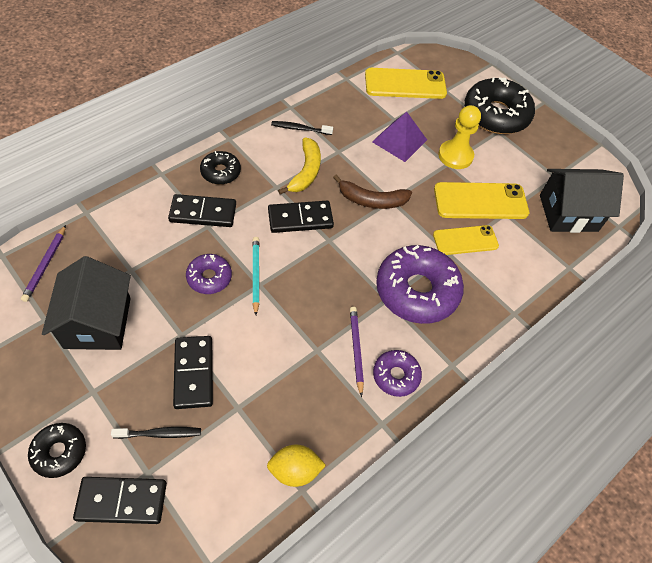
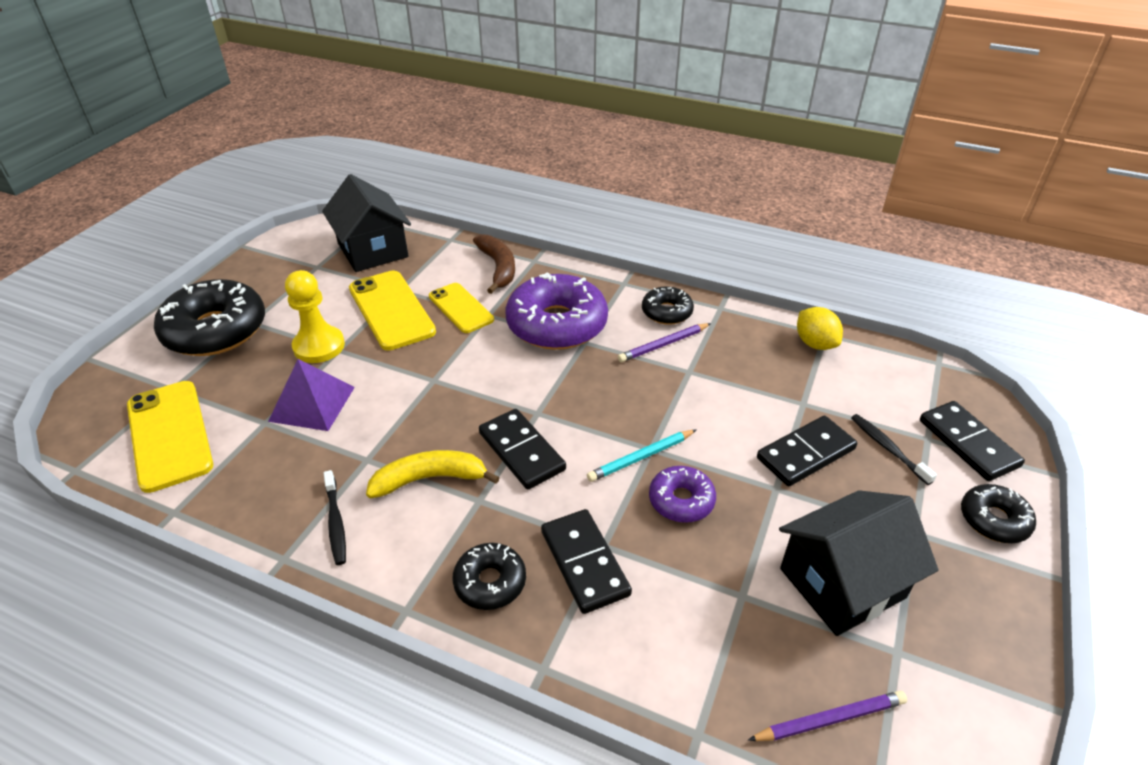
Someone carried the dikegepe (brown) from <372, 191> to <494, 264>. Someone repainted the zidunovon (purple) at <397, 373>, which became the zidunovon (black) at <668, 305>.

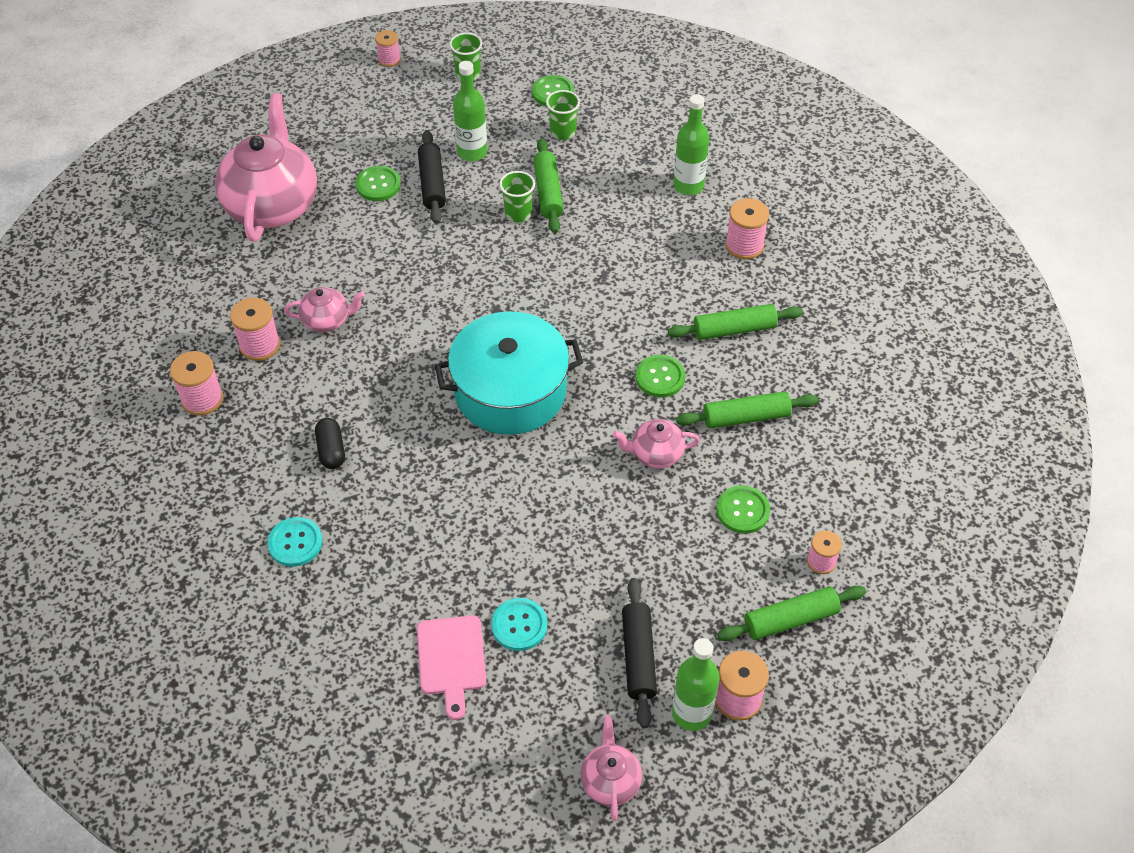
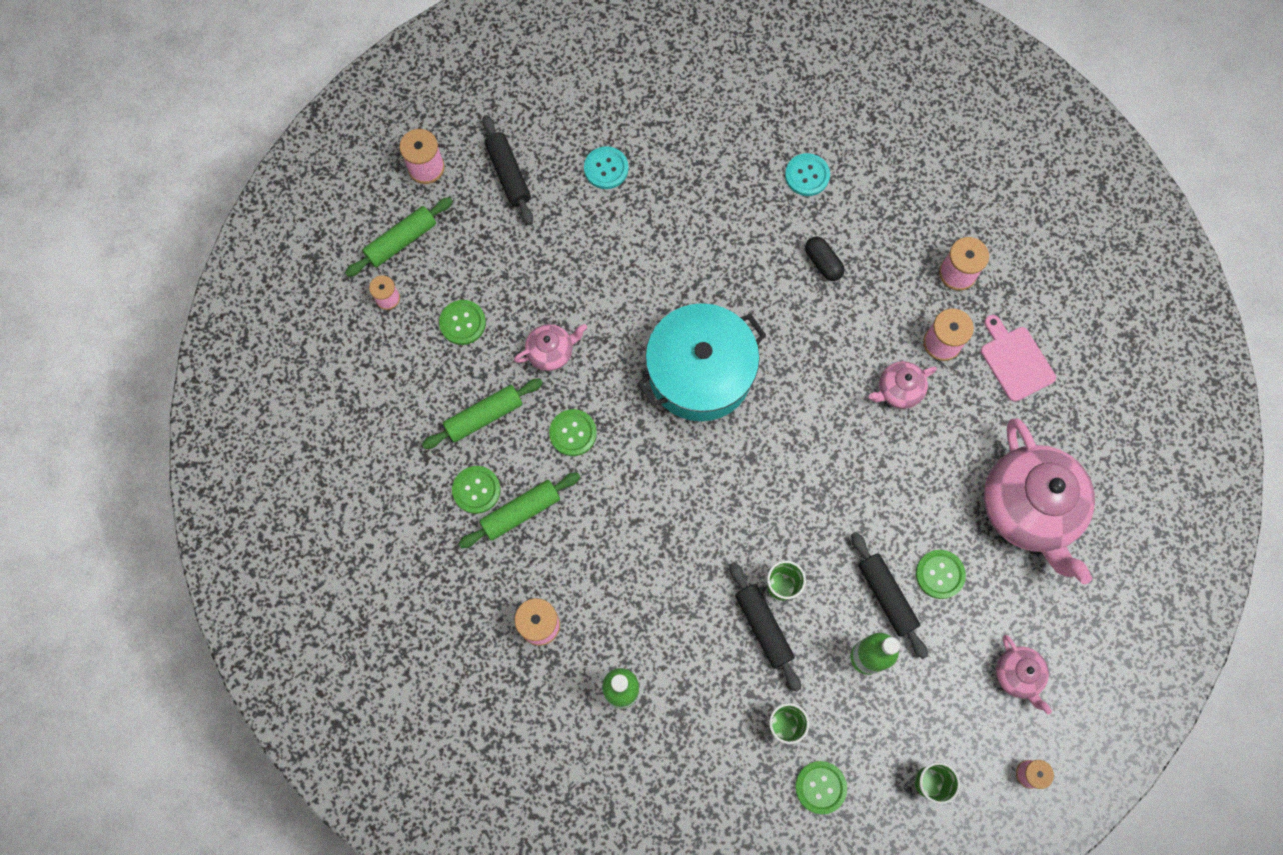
Someone took away the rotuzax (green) at <696, 684>. Someone put down the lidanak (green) at <476, 490>. Someone carried the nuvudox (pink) from <451, 667> to <1018, 358>. Someone carried the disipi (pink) from <611, 768> to <1024, 674>. Someone repainted the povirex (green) at <548, 185>, which became the povirex (black) at <765, 627>.

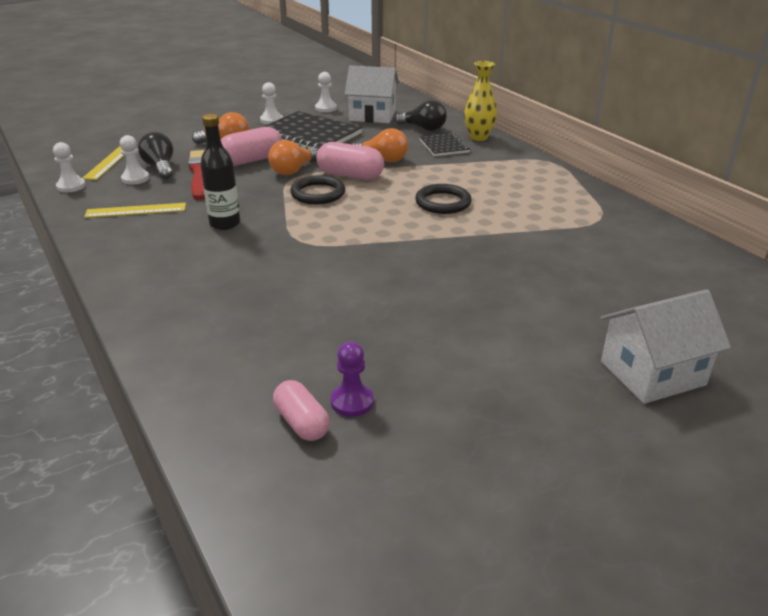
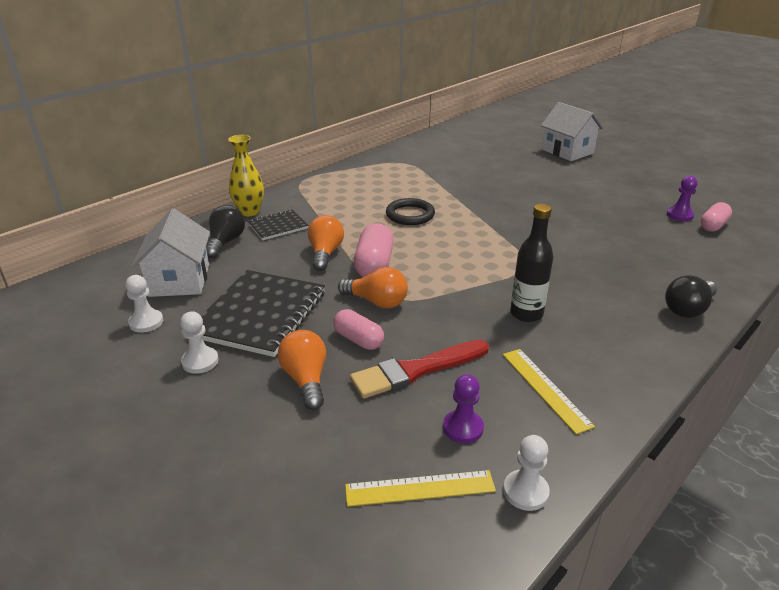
Someone took away the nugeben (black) at <317, 189>. Someone carried the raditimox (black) from <155, 155> to <691, 296>. Someone repainted the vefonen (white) at <134, 160>, which became the vefonen (purple) at <463, 408>. Someone scaled the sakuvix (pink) at <251, 146> by 0.66.

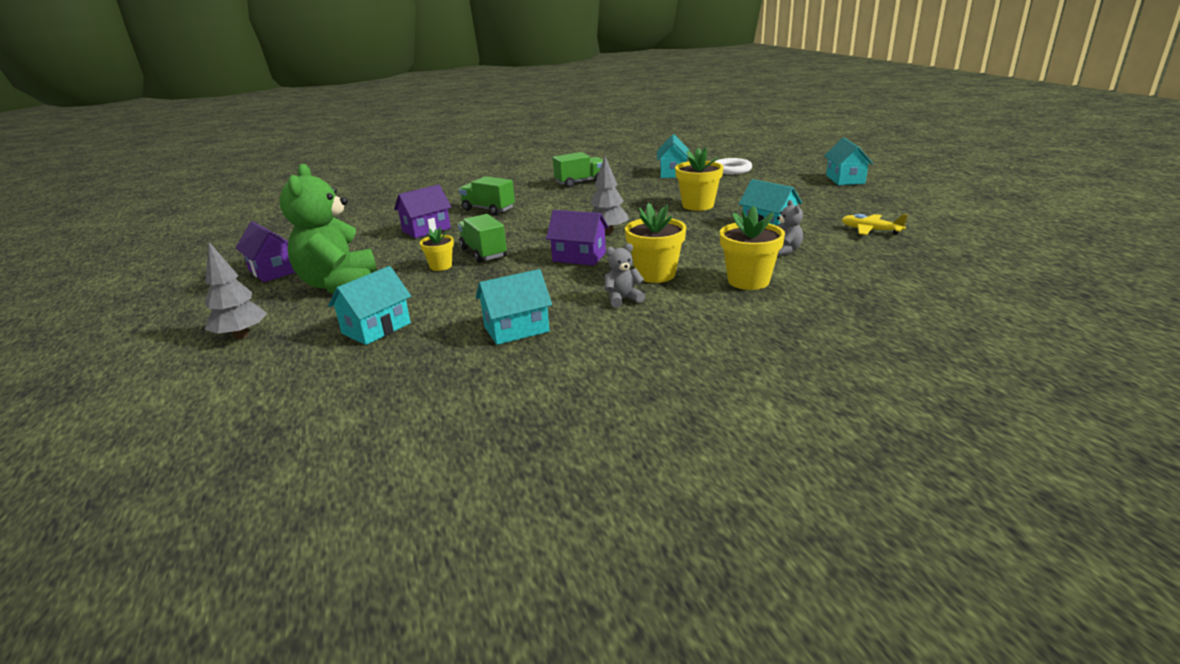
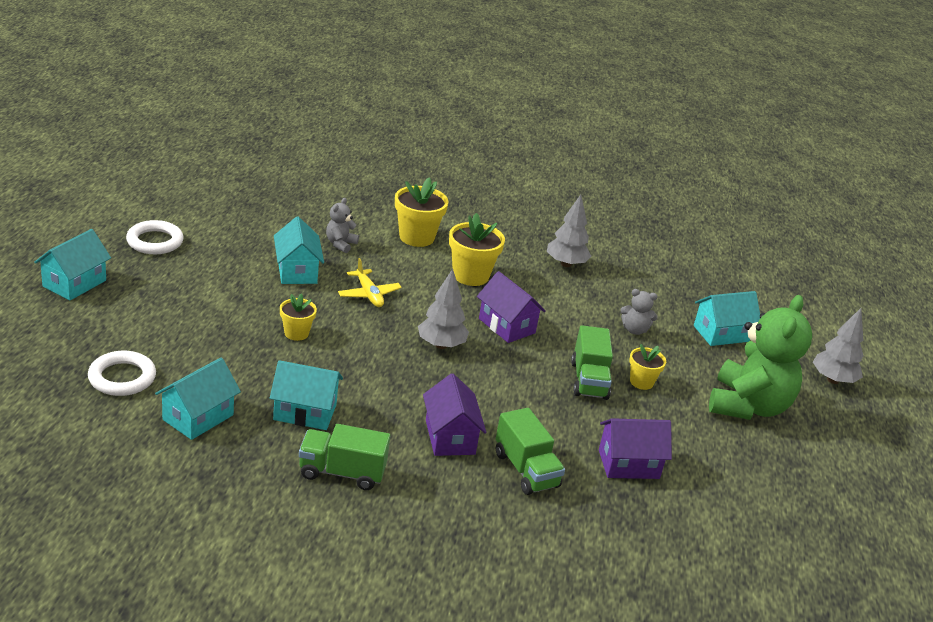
Someone put down the nugeben (white) at <155, 237>. Someone put down the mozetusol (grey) at <569, 231>. Someone carried the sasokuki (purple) from <265, 251> to <455, 414>. Someone carried the sasokuki (turquoise) from <514, 307> to <306, 395>. Someone carried the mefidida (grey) from <625, 276> to <639, 312>. Someone carried the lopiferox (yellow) from <875, 224> to <370, 282>. Someone scaled the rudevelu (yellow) at <699, 179> by 0.59.

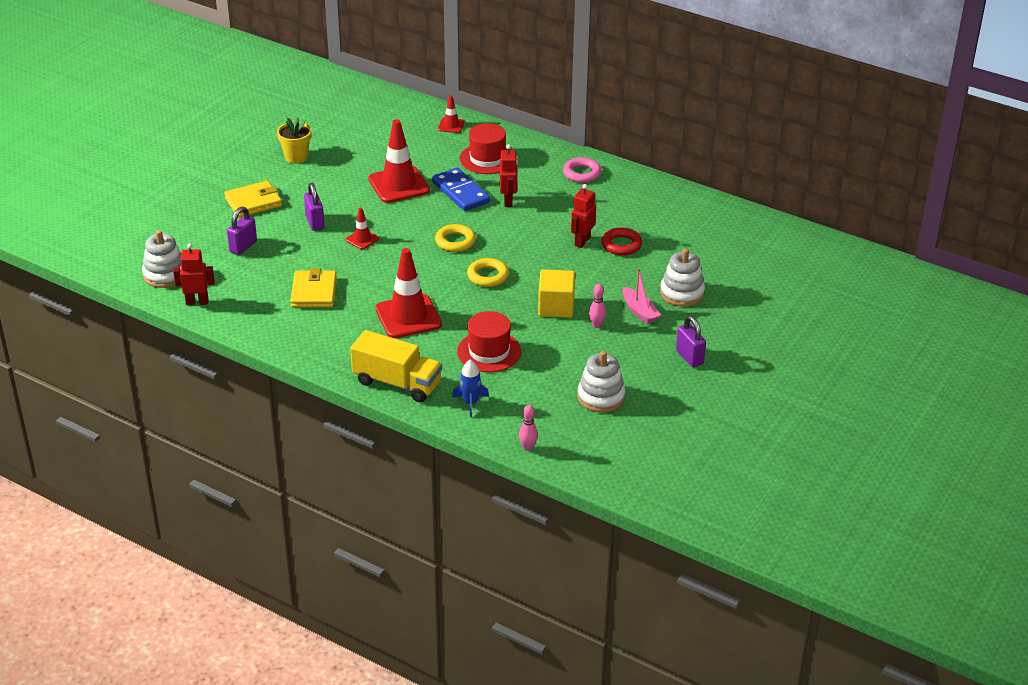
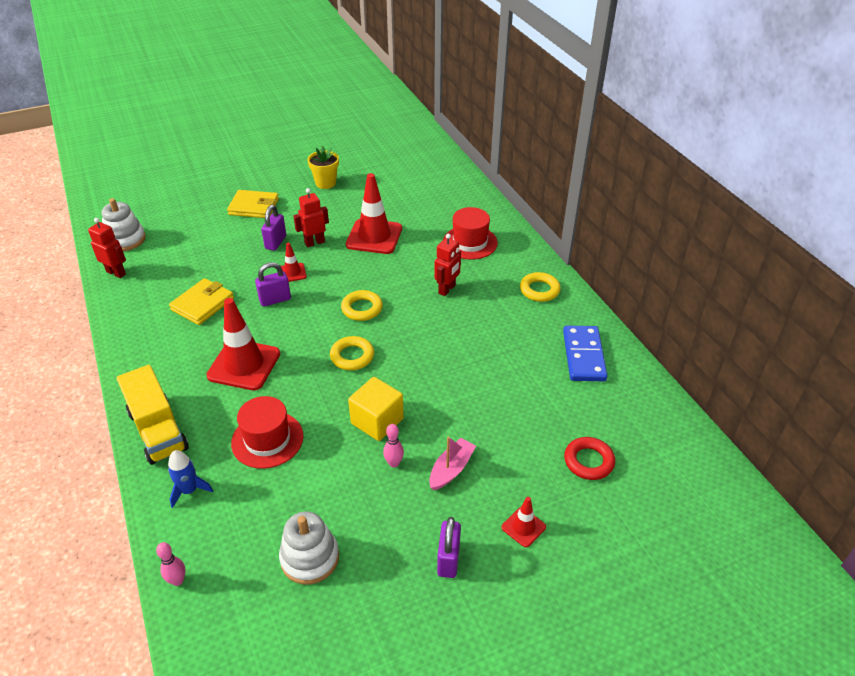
Someone took away the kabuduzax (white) at <682, 277>. Someone carried the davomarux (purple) from <242, 231> to <273, 284>. Someone carried the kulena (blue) from <461, 189> to <585, 353>. Someone carried the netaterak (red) from <451, 114> to <523, 522>. Someone carried the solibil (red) from <583, 216> to <311, 217>. Someone carried the nugeben (red) from <621, 241> to <589, 458>. Someone repainted the nugeben (pink) at <582, 170>, which became the nugeben (yellow) at <540, 287>. Someone rotated the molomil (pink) at <641, 296> by 150 degrees counterclockwise.

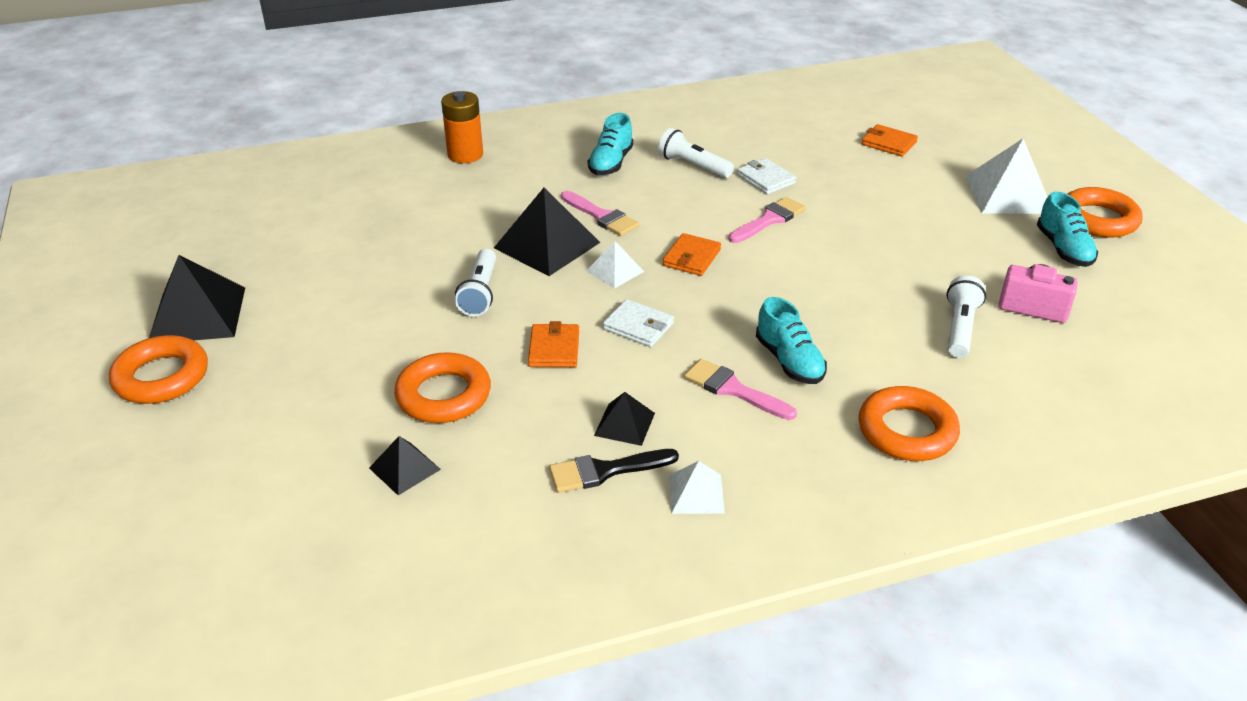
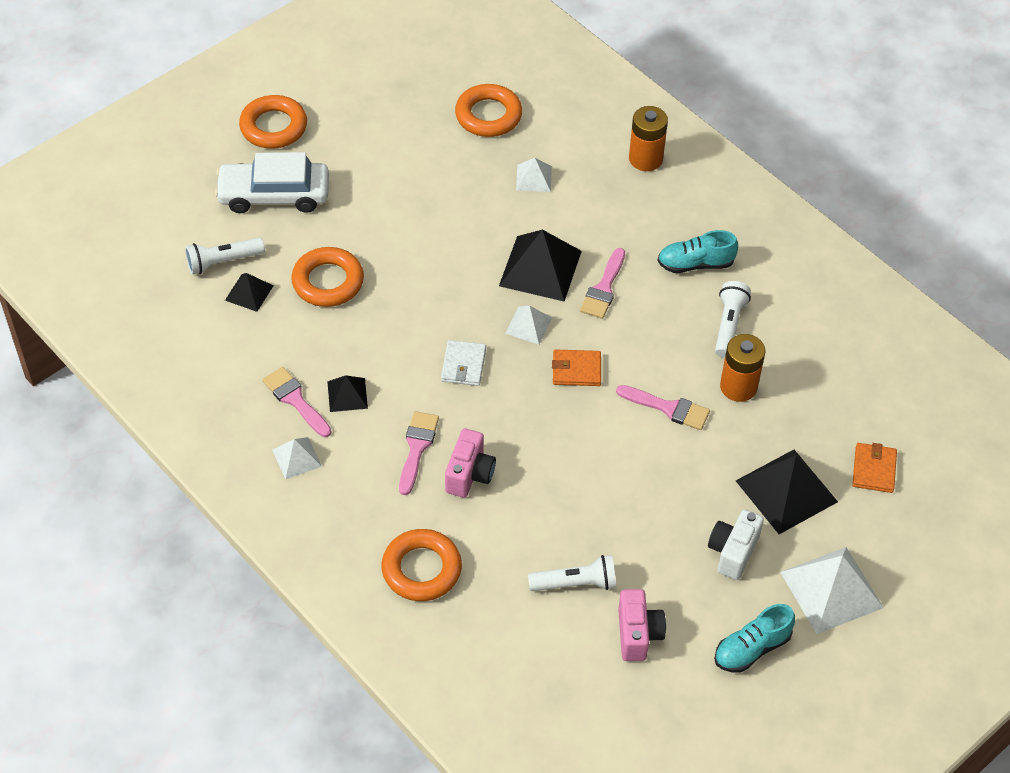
Someone took away the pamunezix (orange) at <553, 344>. Someone put down the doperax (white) at <272, 182>. Someone put down the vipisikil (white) at <534, 175>. Someone put down the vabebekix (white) at <736, 544>. Someone carried the vipisikil (black) from <197, 297> to <787, 492>. Someone carried the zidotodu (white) from <475, 282> to <225, 256>. Someone carried the nugeben (orange) from <1105, 212> to <488, 110>. Someone swapped the pamunezix (white) at <766, 176> for the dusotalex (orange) at <743, 368>. Someone swapped the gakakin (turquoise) at <791, 340> for the vabebekix (pink) at <470, 463>. Someone repainted the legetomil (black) at <614, 471>, which became the legetomil (pink) at <296, 402>.

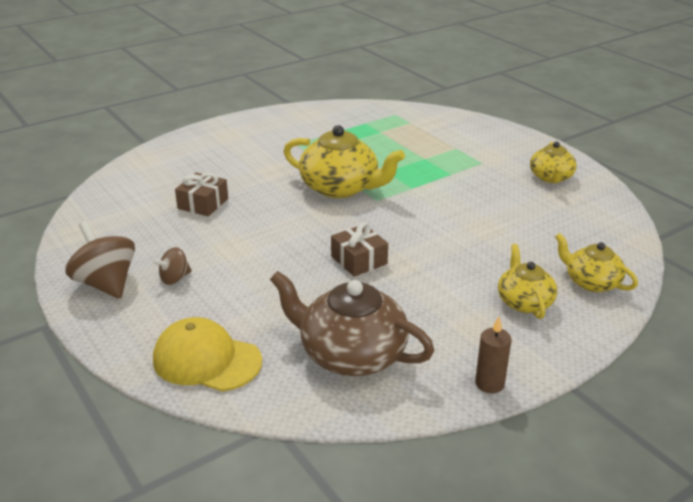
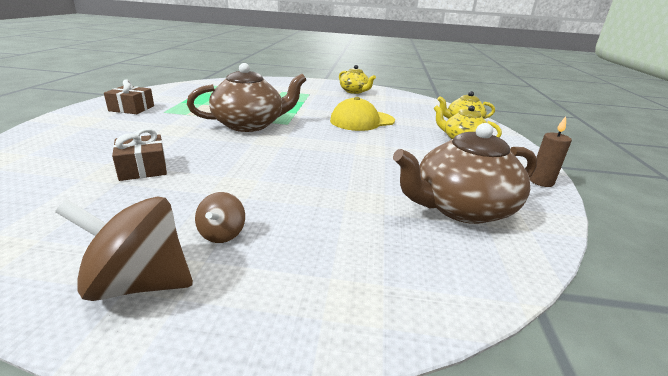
Someone carried the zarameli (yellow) from <207, 354> to <362, 114>. Someone carried the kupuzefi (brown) from <359, 249> to <129, 96>. Someone repainted the disipi (yellow) at <344, 161>, which became the disipi (brown) at <246, 97>.

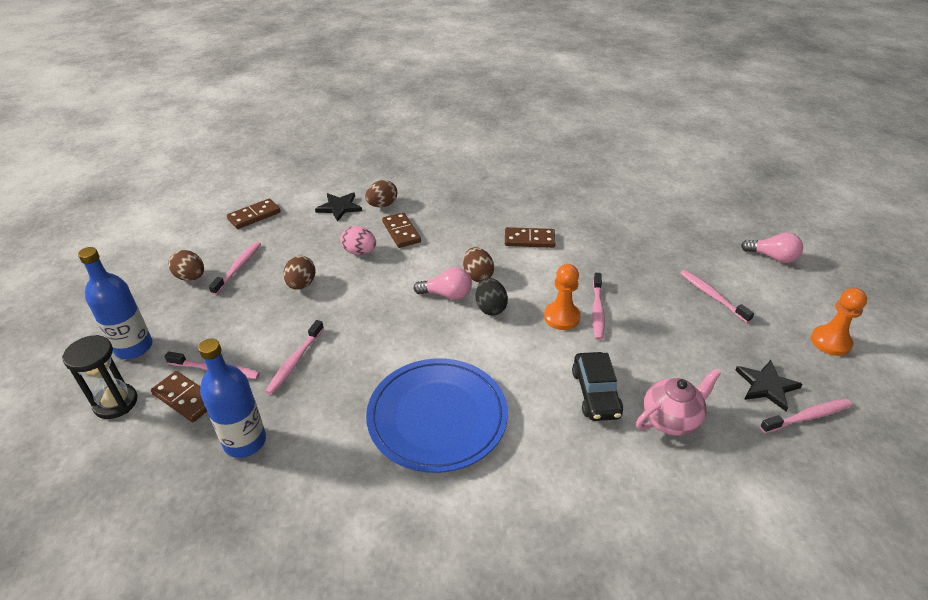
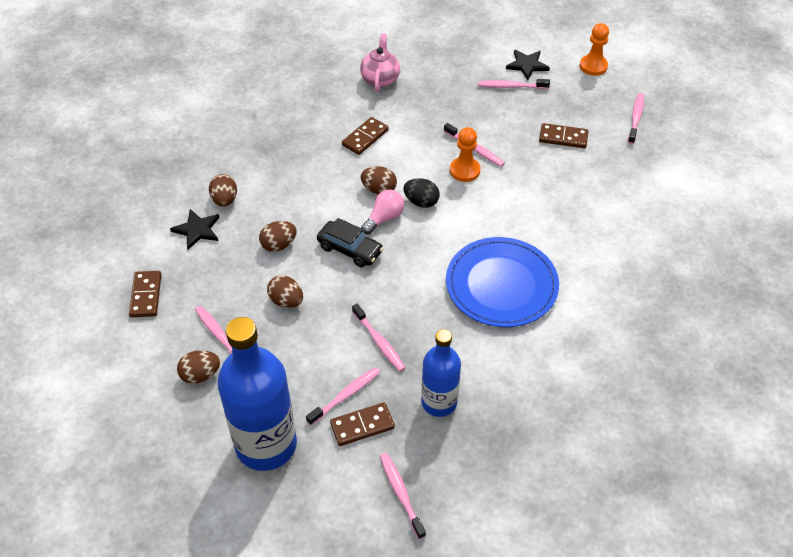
Someone took away the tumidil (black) at <100, 377>. Someone took away the raditimox (pink) at <772, 247>. Someone put down the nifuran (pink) at <403, 495>. Someone carried the kulena (brown) from <401, 230> to <563, 135>. Someone carried the doperax (black) from <597, 386> to <350, 242>. Someone carried the disipi (pink) from <678, 402> to <380, 62>. Someone carried the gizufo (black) from <769, 385> to <528, 65>. Someone repainted the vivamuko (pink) at <358, 240>, which became the vivamuko (brown) at <278, 236>. Someone scaled the rotuzax (blue) at <115, 303> by 1.67.

